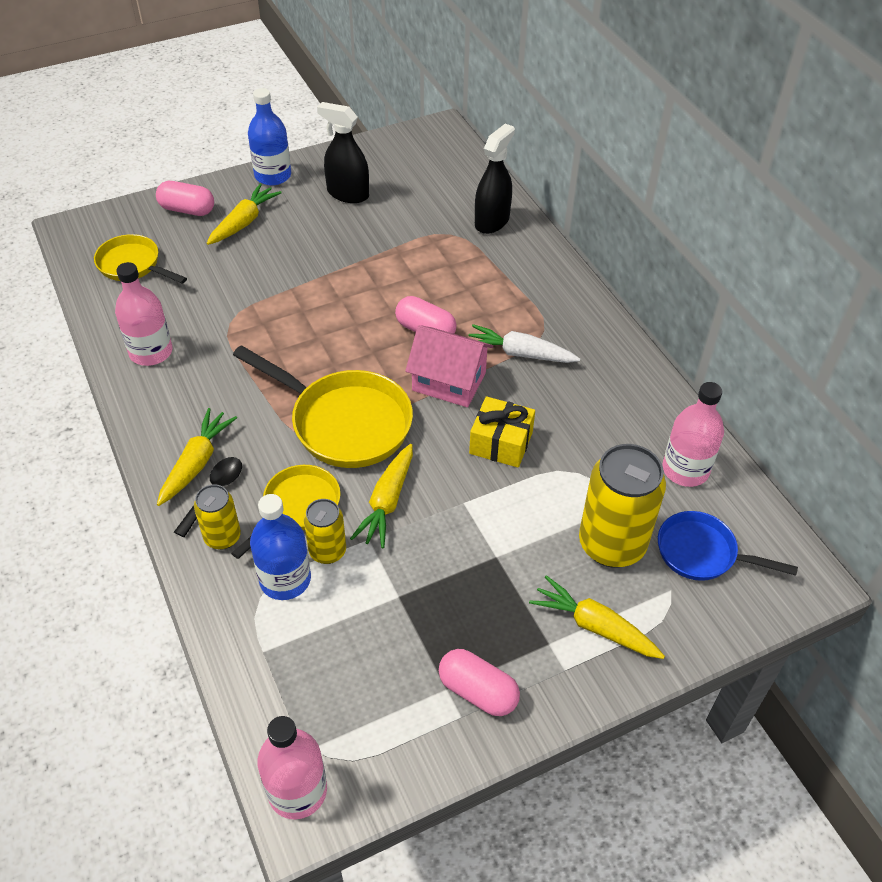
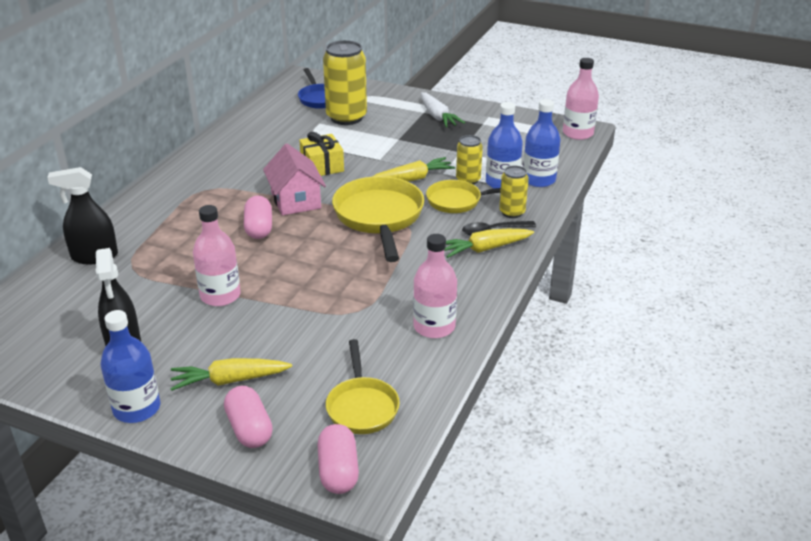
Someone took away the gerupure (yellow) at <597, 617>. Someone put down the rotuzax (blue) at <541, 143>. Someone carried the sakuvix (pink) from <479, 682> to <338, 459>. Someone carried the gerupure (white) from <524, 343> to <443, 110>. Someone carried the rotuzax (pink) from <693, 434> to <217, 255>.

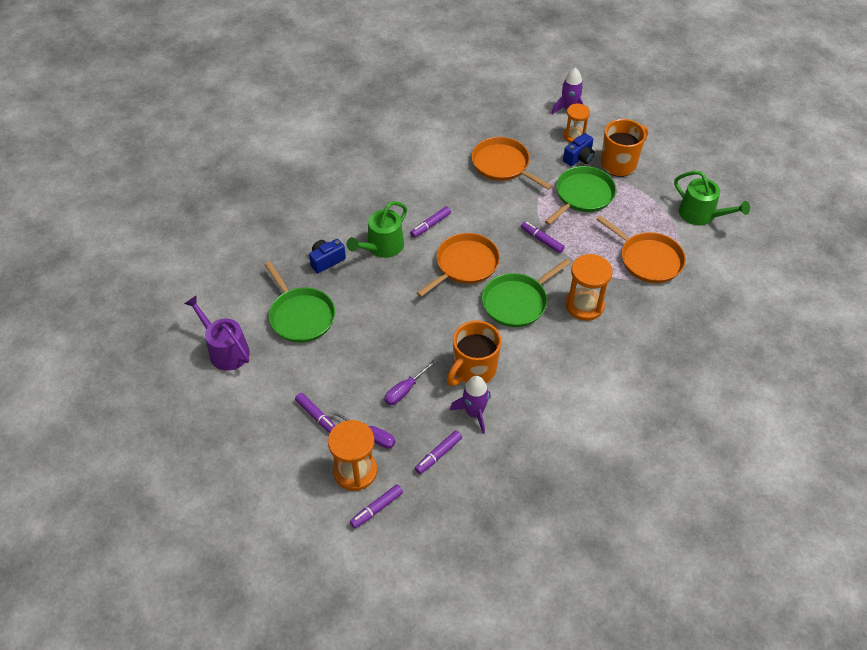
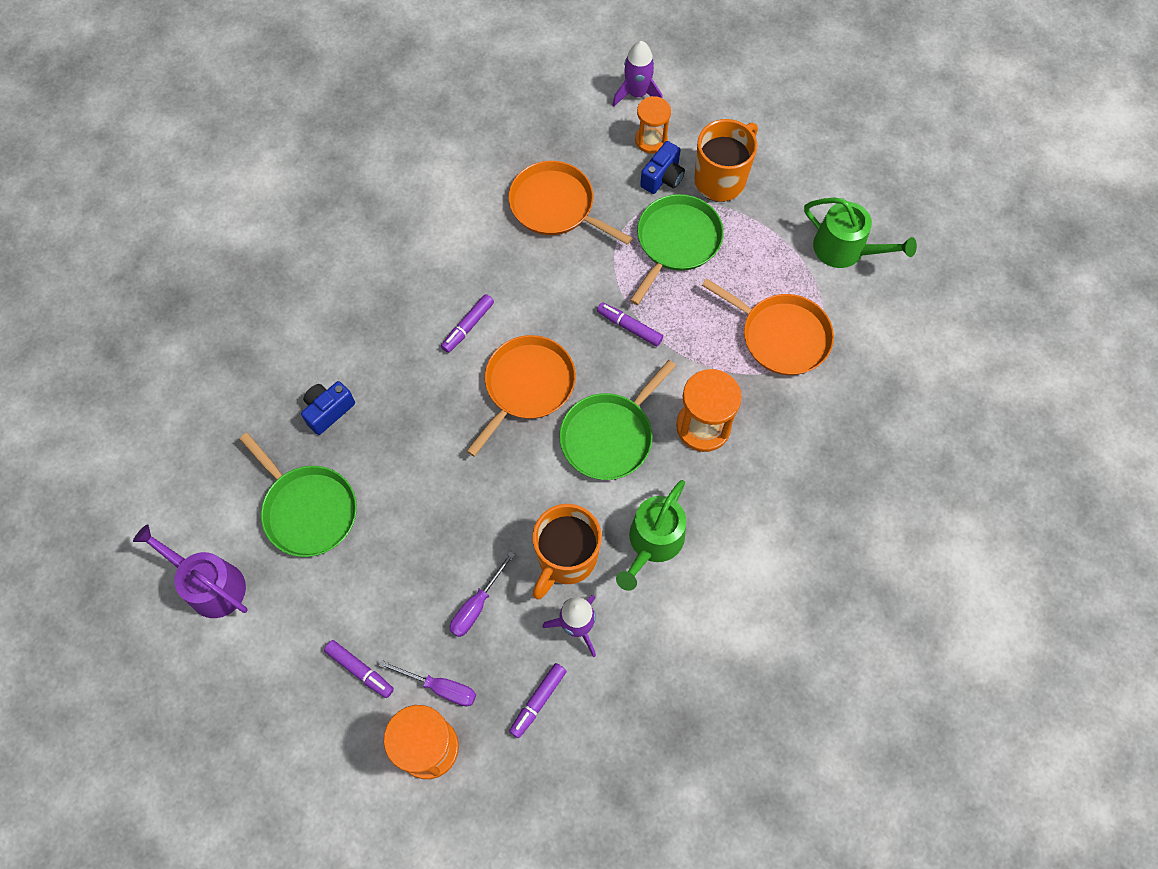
Someone took away the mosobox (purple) at <376, 506>. Someone carried the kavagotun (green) from <377, 229> to <651, 535>.

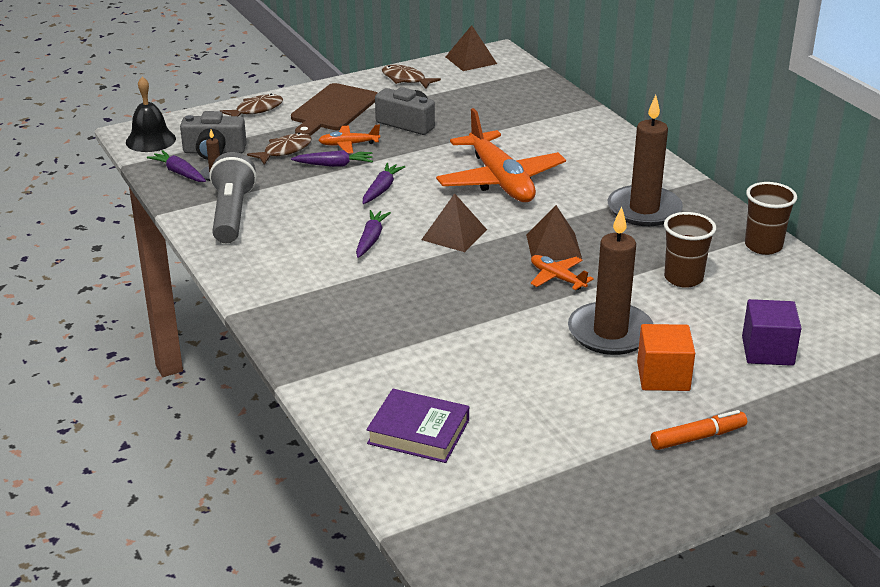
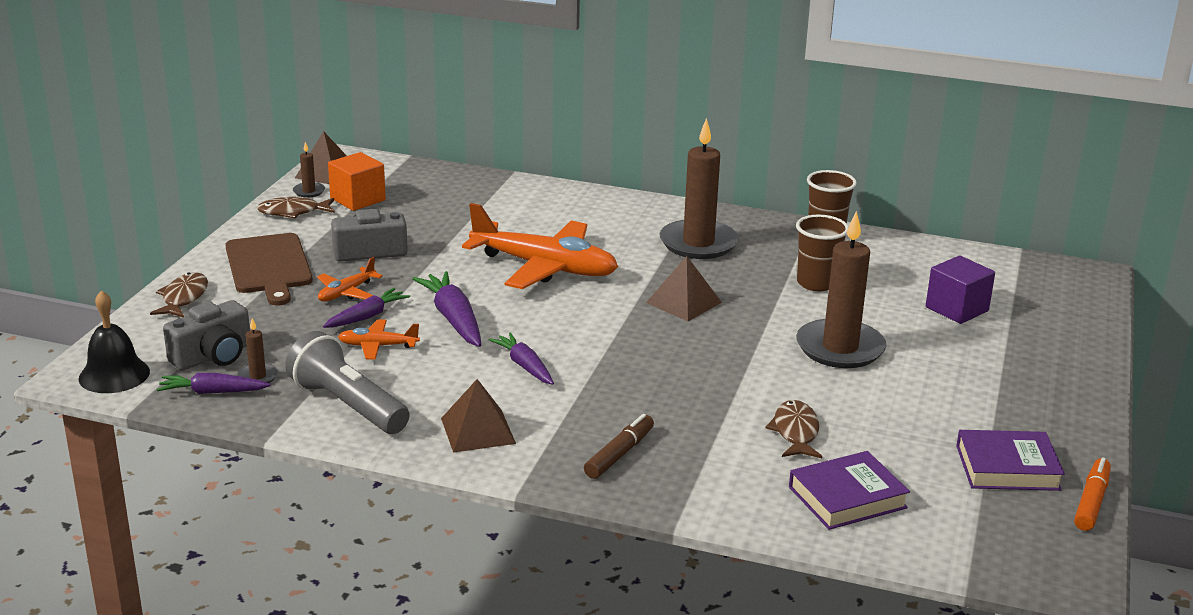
Someone put down the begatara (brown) at <309, 170>. Someone put down the mosobox (brown) at <619, 446>. Someone put down the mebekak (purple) at <1010, 460>. Someone carried the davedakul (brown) from <279, 149> to <794, 429>. Someone carried the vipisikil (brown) from <454, 222> to <478, 416>. Someone carried the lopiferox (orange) from <562, 272> to <379, 339>. Someone carried the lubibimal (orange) from <666, 357> to <357, 181>. Someone carried the mosobox (orange) from <699, 430> to <1092, 494>. Someone scaled the gerupure (purple) at <384, 183> by 1.52.

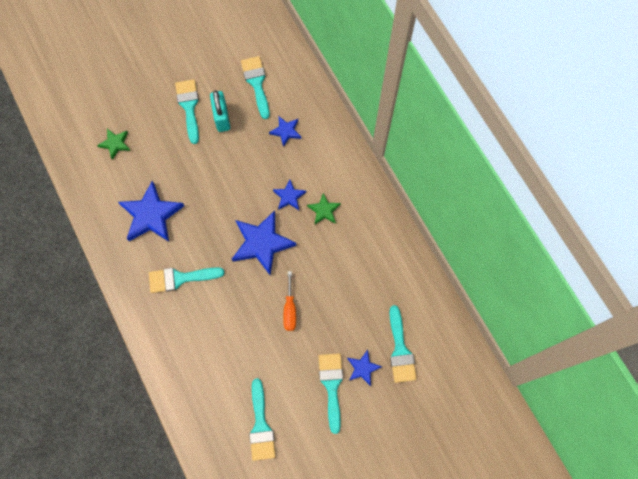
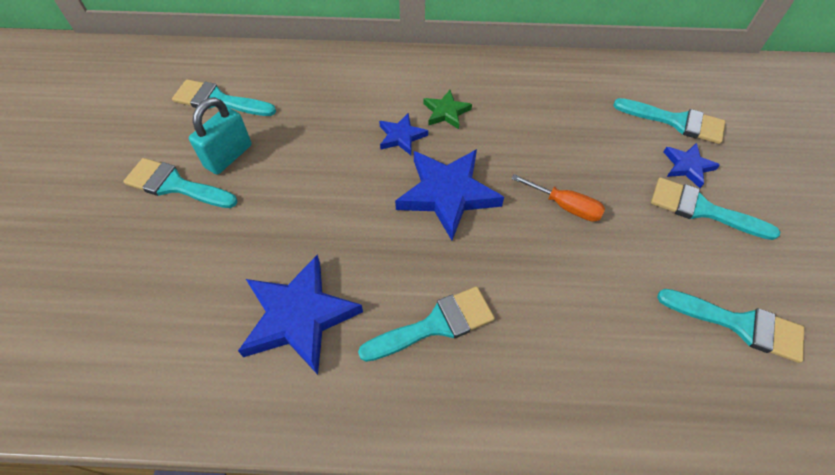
Someone took away the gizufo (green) at <114, 144>. Someone took away the gizufo (blue) at <285, 131>. Someone rotated the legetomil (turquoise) at <186, 280> by 135 degrees counterclockwise. Someone rotated the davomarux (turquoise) at <220, 111> by 75 degrees counterclockwise.

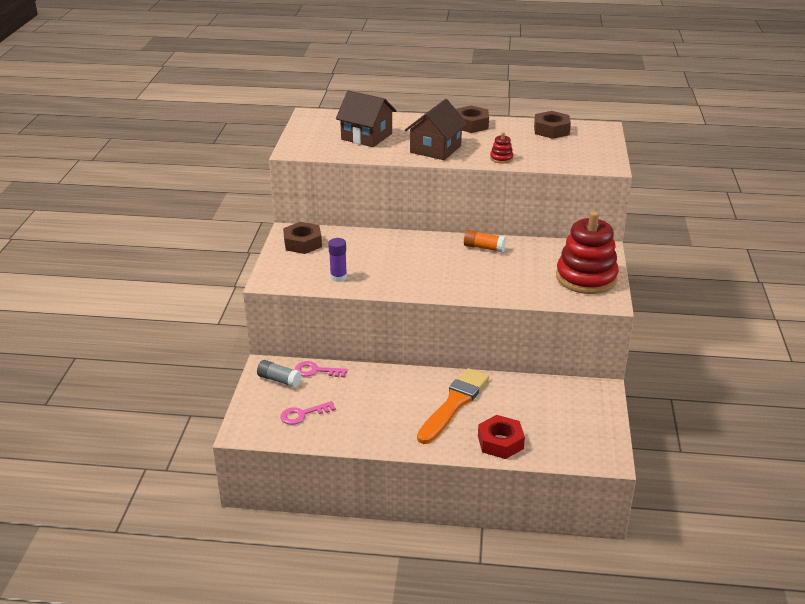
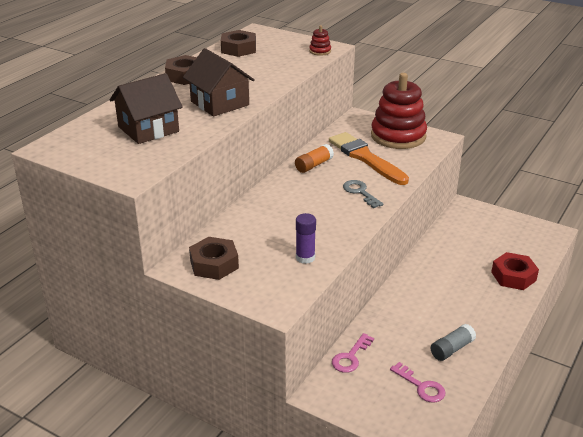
Someone put down the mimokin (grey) at <363, 194>. Someone carried the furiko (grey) from <279, 374> to <453, 342>. Someone carried the legetomil (orange) from <453, 406> to <369, 158>. Someone carried the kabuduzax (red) from <501, 148> to <320, 40>. Someone rotated the mimokin (pink) at <308, 413> by 45 degrees counterclockwise.

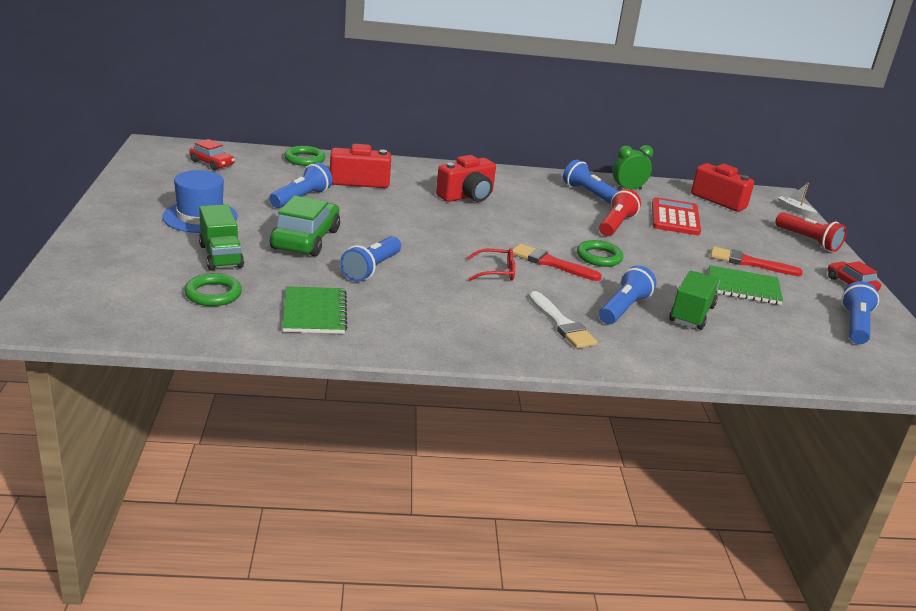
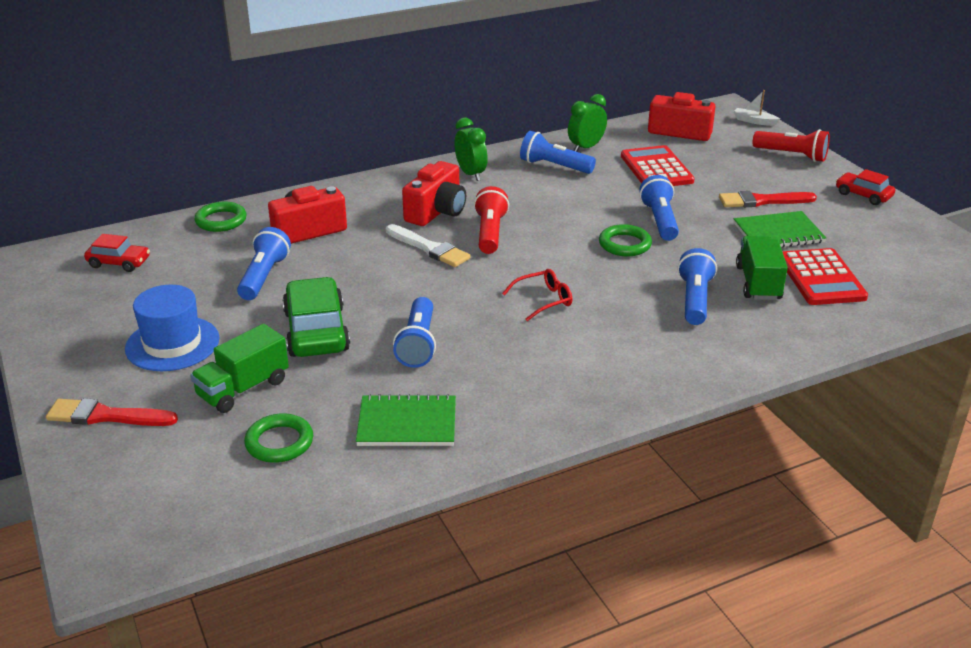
Someone put down the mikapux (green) at <471, 149>. Someone put down the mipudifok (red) at <825, 276>. Someone carried the legetomil (red) from <557, 262> to <112, 412>. Someone carried the legetomil (white) from <563, 320> to <428, 245>. Someone carried the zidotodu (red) from <620, 212> to <491, 220>. Someone carried the zidotodu (blue) from <860, 312> to <659, 208>. Someone rotated the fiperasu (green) at <221, 237> by 90 degrees clockwise. Someone rotated the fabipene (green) at <315, 310> by 60 degrees counterclockwise.

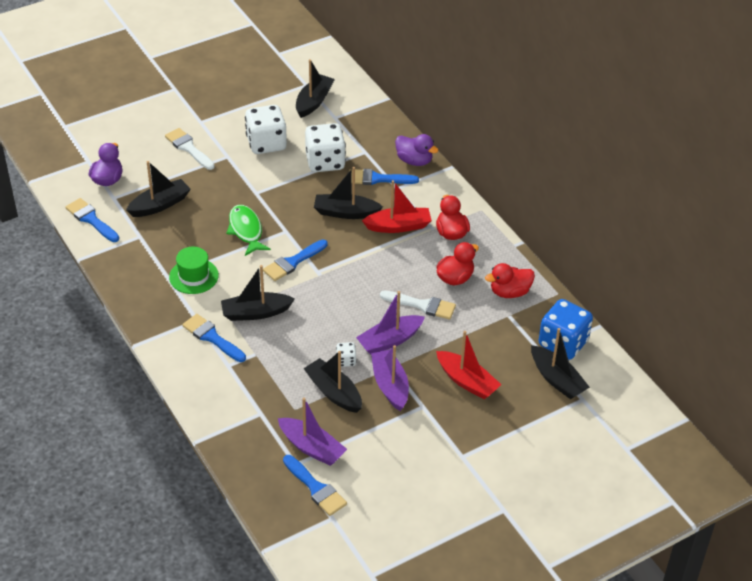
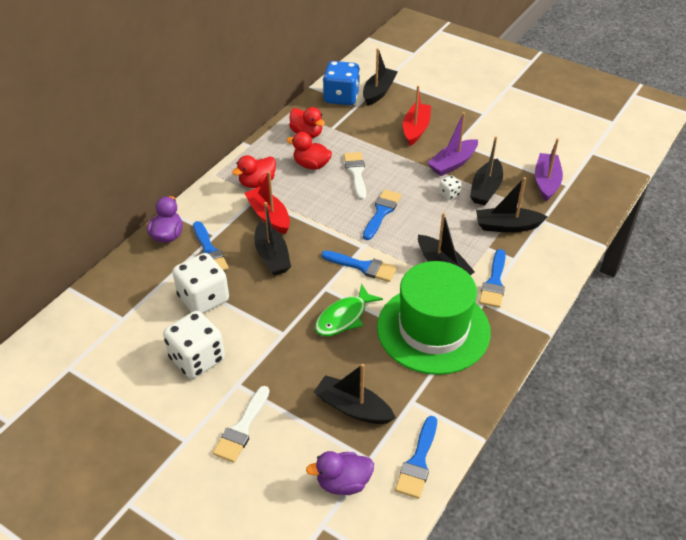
Someone took away the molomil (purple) at <390, 323>. Someone carried the legetomil (blue) from <315, 485> to <382, 214>. Someone carried the molomil (black) from <315, 88> to <511, 205>. Someone scaled the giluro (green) at <194, 270> by 2.09.

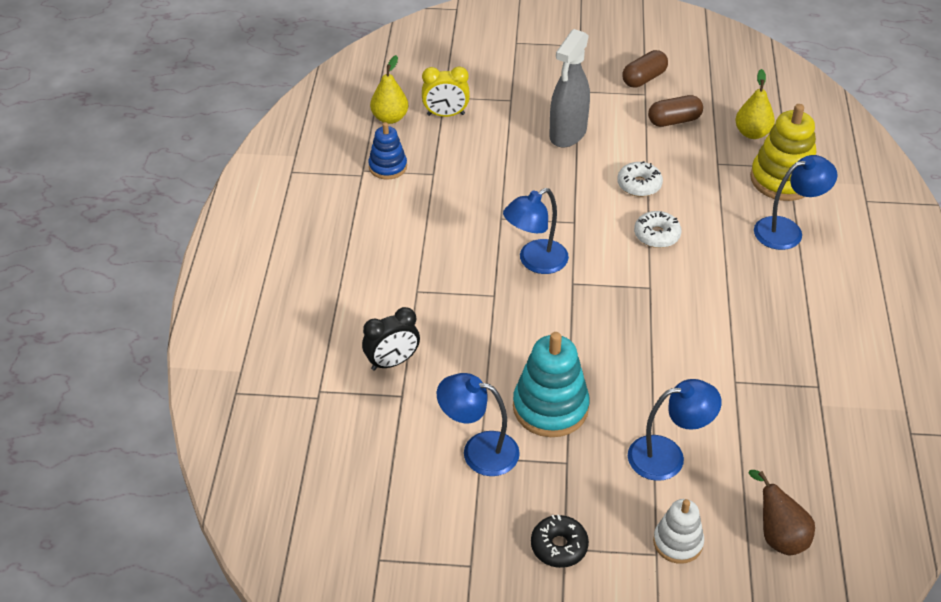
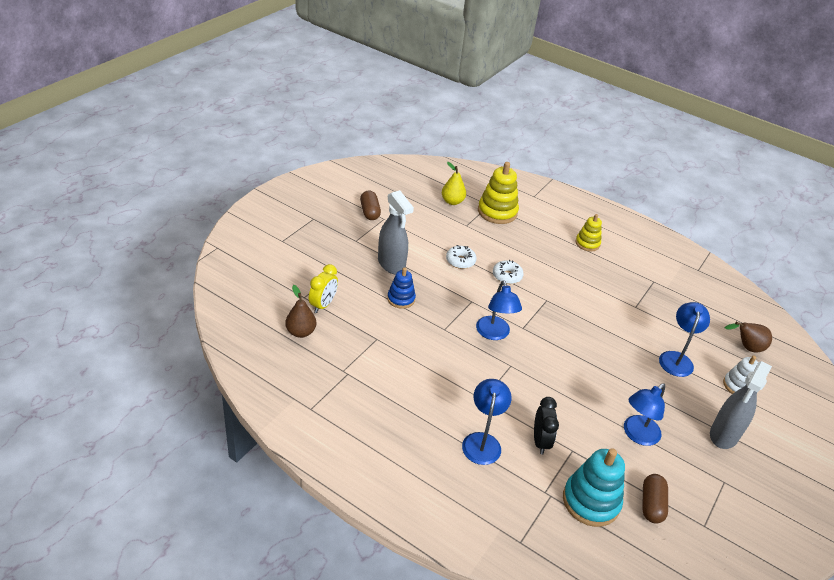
Someone put down the kabuduzax (yellow) at <588, 232>. Someone carried the kabuduzax (blue) from <387, 151> to <401, 288>. Someone carried the kabuduzax (turquoise) from <551, 384> to <594, 487>. Someone carried the sakuvix (brown) from <675, 111> to <655, 498>. Someone carried the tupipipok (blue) from <795, 202> to <487, 422>. Someone swapped the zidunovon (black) at <560, 541> for the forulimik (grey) at <741, 405>. Someone repainted the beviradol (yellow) at <389, 89>, which became the beviradol (brown) at <300, 311>.

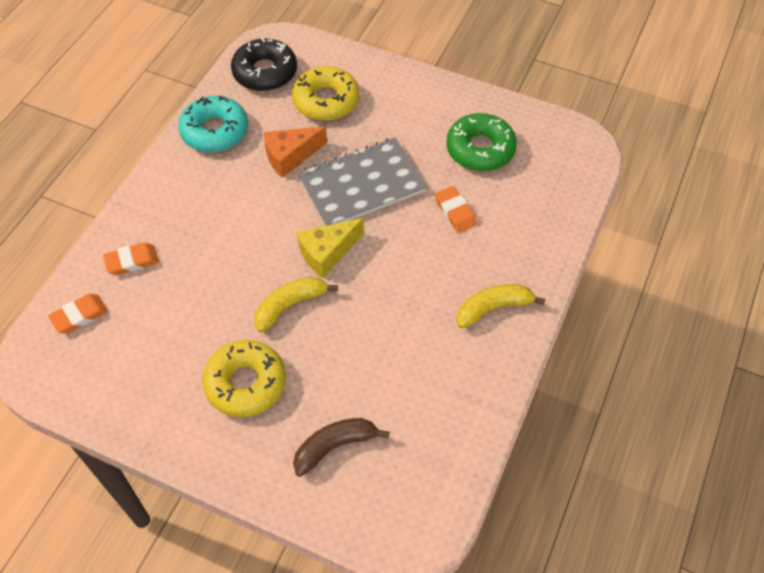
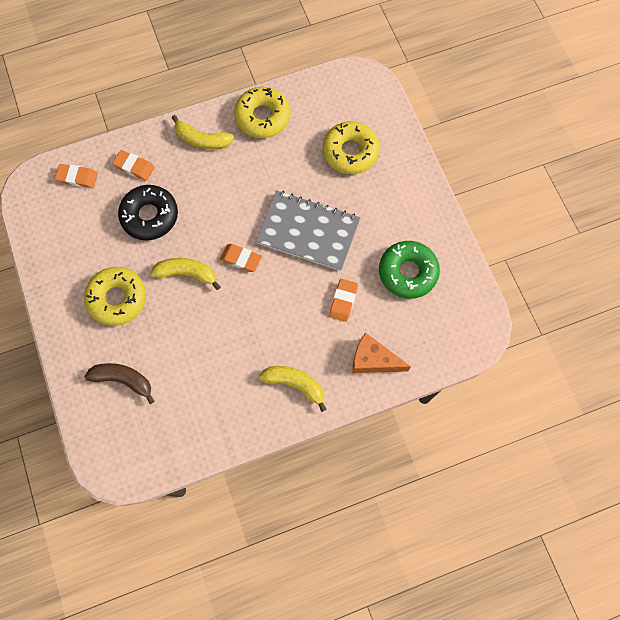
Someone put down the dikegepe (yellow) at <203, 132>. Someone carried the zidunovon (black) from <264, 64> to <148, 212>. Someone carried the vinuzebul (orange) from <295, 152> to <382, 352>. Someone swapped the vinuzebul (yellow) at <330, 248> for the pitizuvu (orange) at <241, 258>. Someone repainted the zidunovon (turquoise) at <213, 124>, which became the zidunovon (yellow) at <262, 112>.

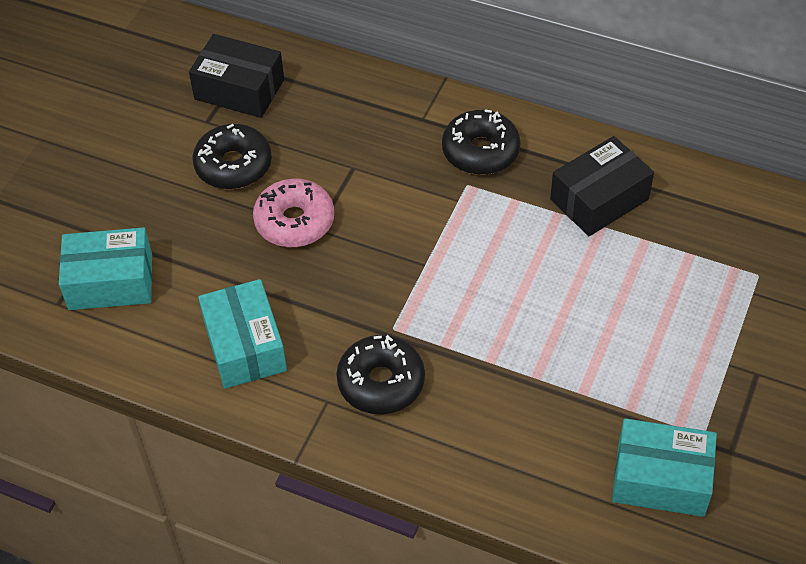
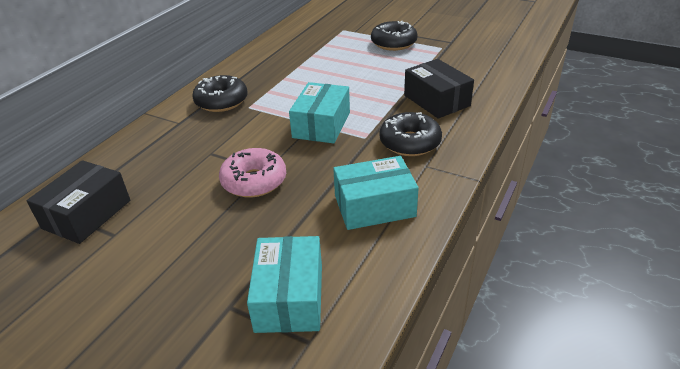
Someone carried the zidunovon (black) from <232, 156> to <394, 36>. Someone carried the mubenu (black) from <602, 186> to <439, 89>. Someone carried the mubenu (turquoise) from <664, 467> to <319, 112>.

